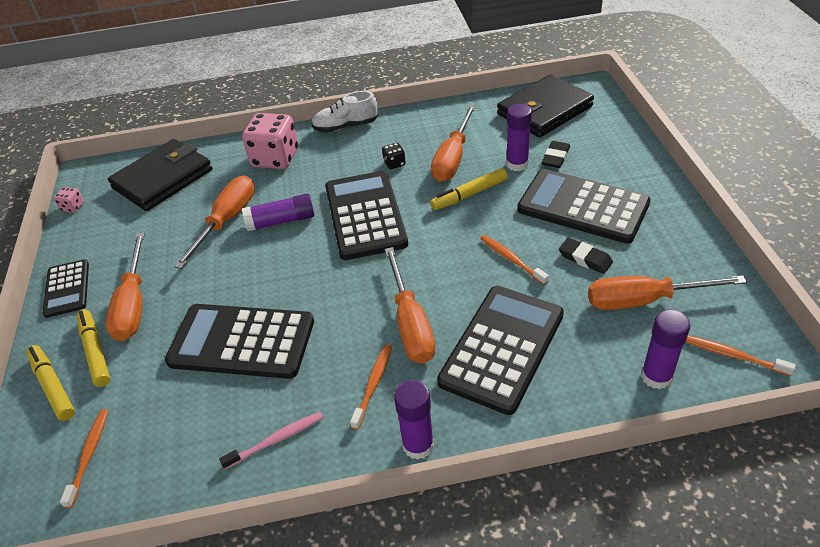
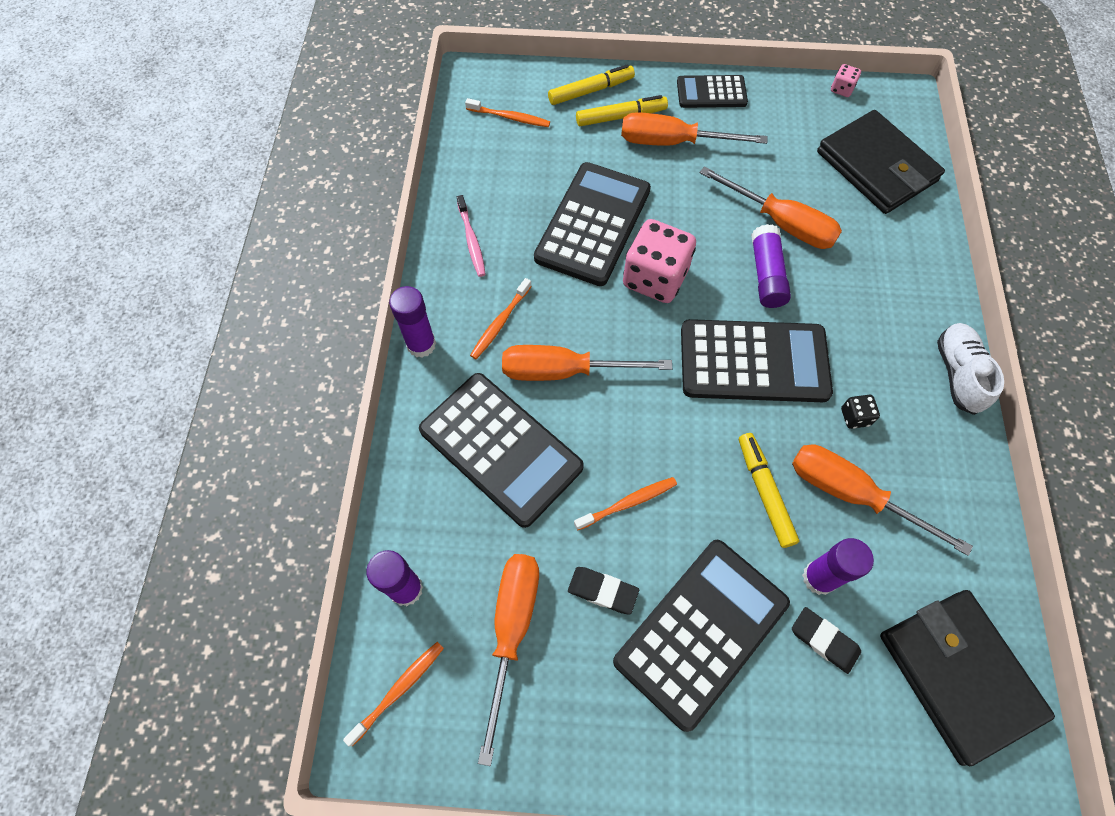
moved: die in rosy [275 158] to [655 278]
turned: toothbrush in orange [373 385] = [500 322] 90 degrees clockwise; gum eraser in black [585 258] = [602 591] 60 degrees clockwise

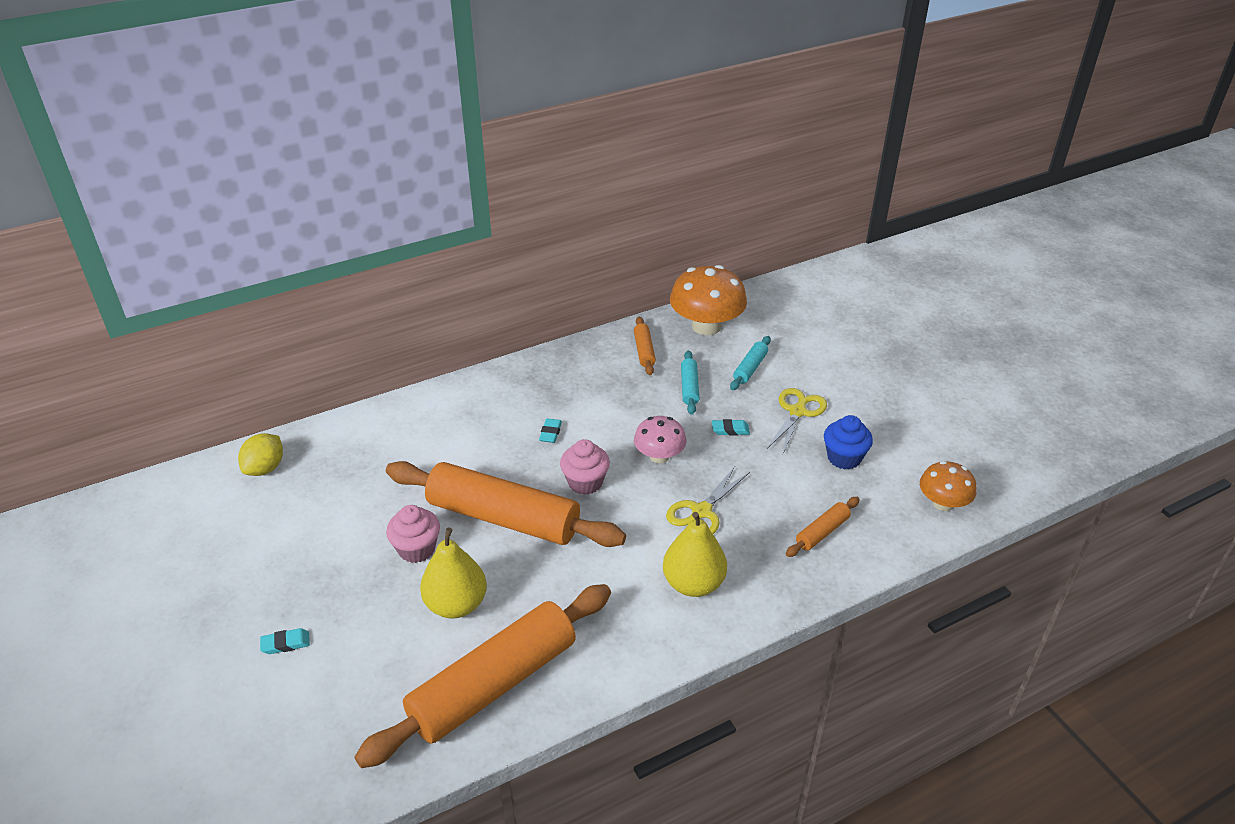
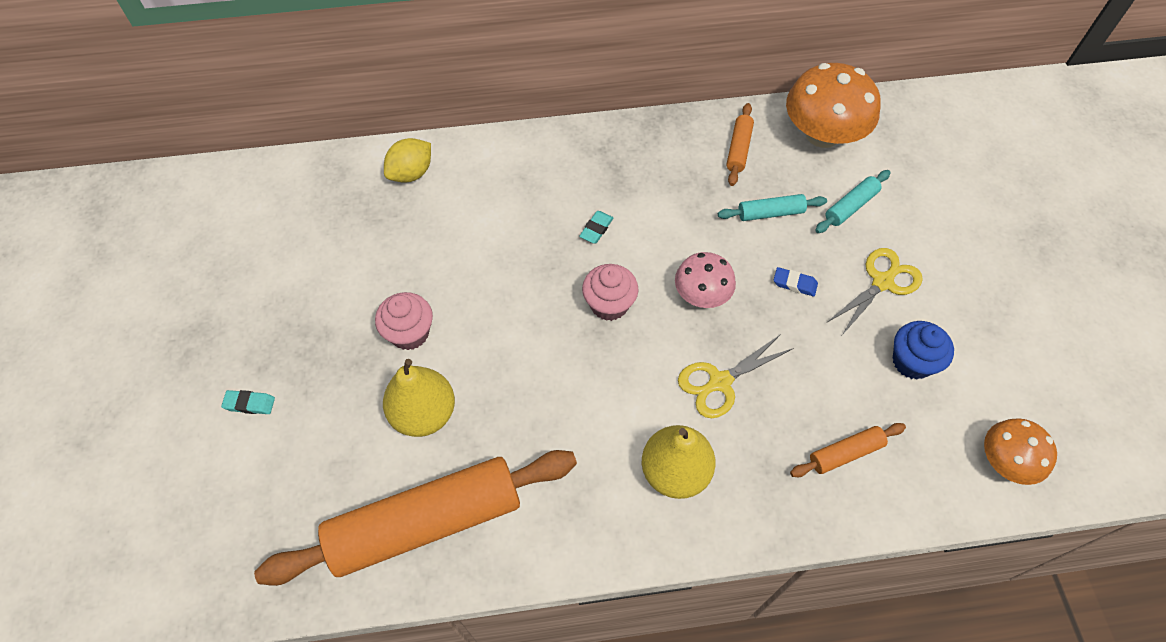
removed: pastry roller in orange [503 518]
moved: toy lemon in golden [265 468] to [411 173]
recoloured: gum eraser in aqua [730 430] to gum eraser in cobalt [794 284]
turned: pastry roller in aqua [689 387] = [770 213] 60 degrees clockwise

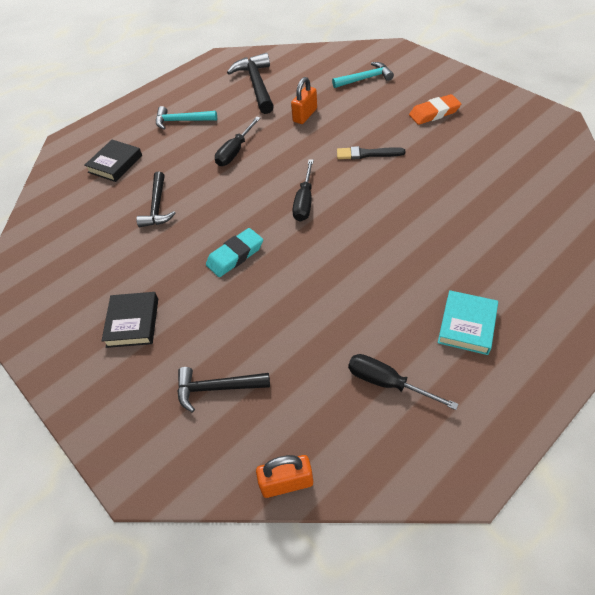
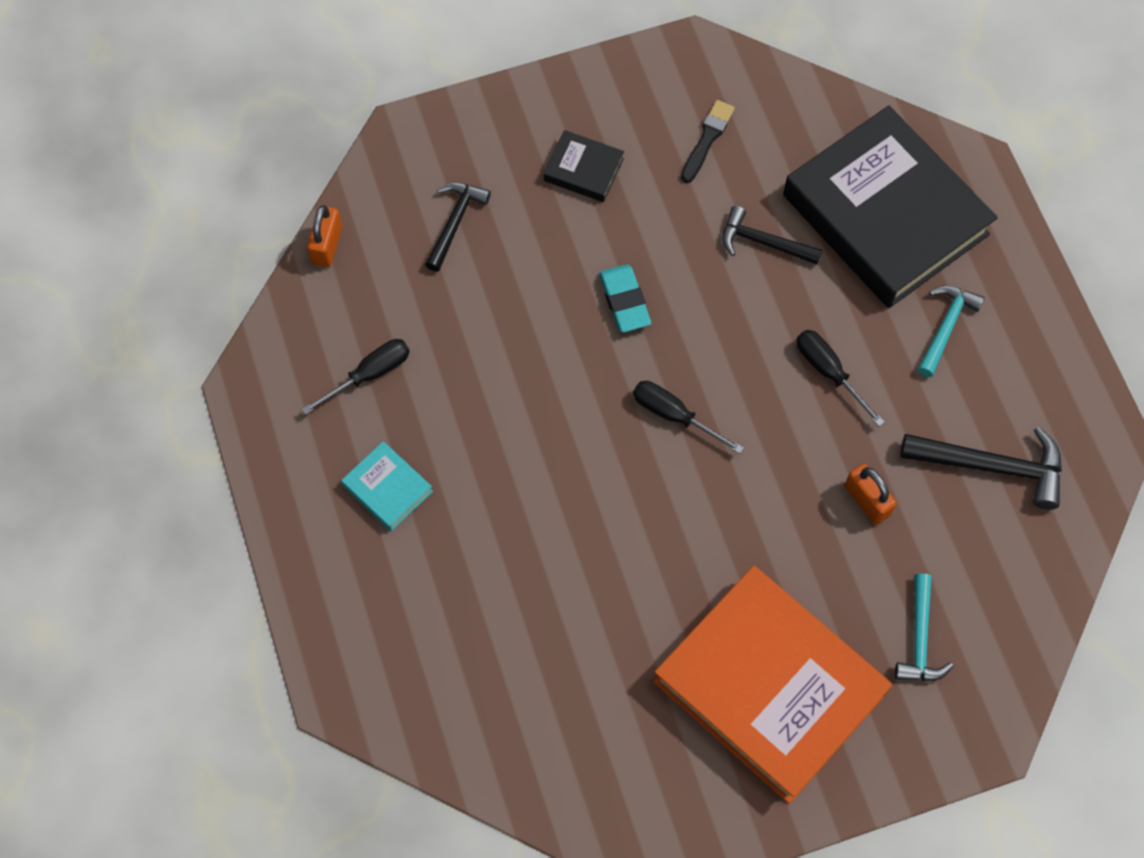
moved: paintbrush in black [367 154] to [707 139]
replaced: gum eraser in orange [434 113] to hardcover in orange [769 687]
resized: hardcover in black [115 164] = [885 214] x2.46

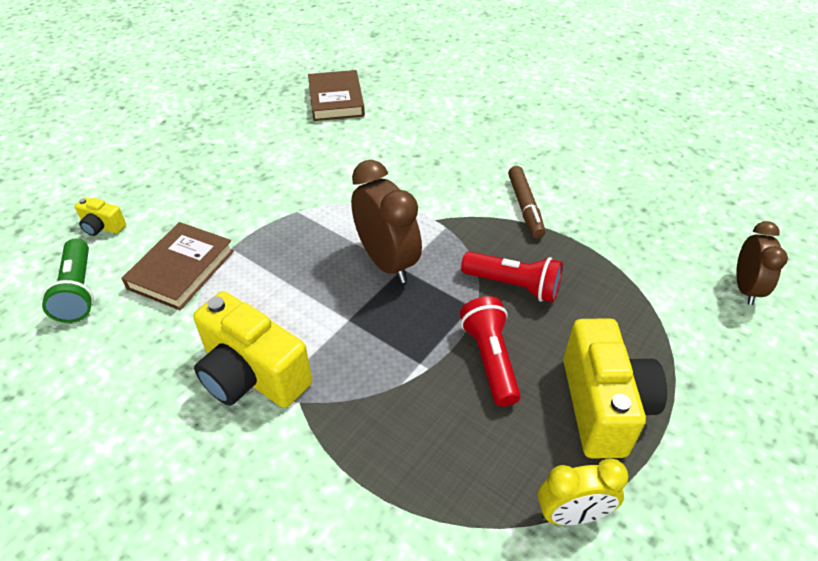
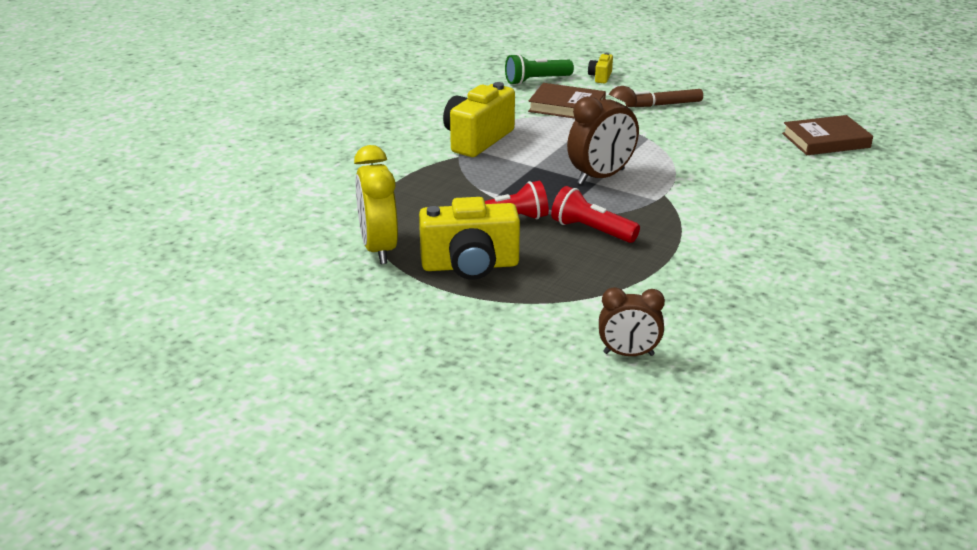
moved: marker in russet [525 207] to [663 104]
turned: flashlight in red [513 285] = [591 230] 105 degrees clockwise
resized: alarm clock in golden [572 515] = [378 249] x1.54

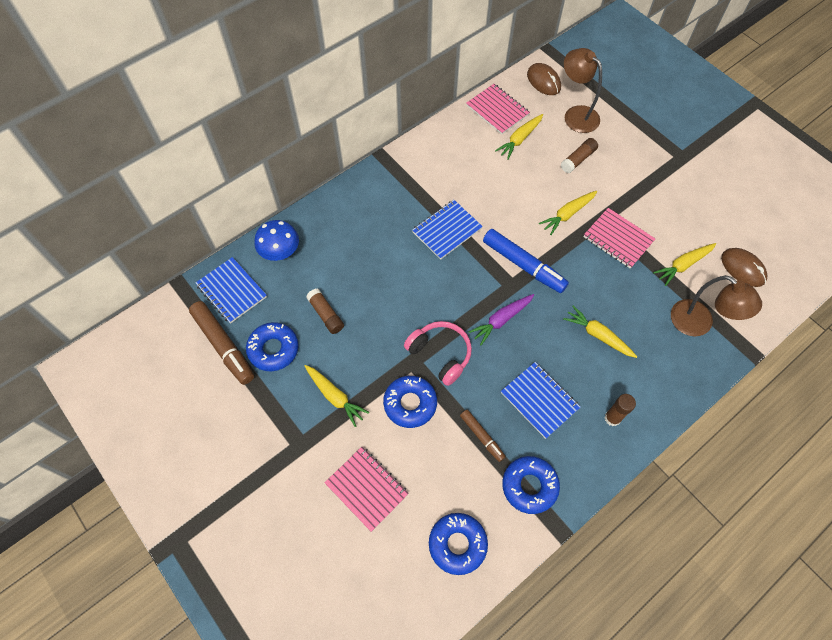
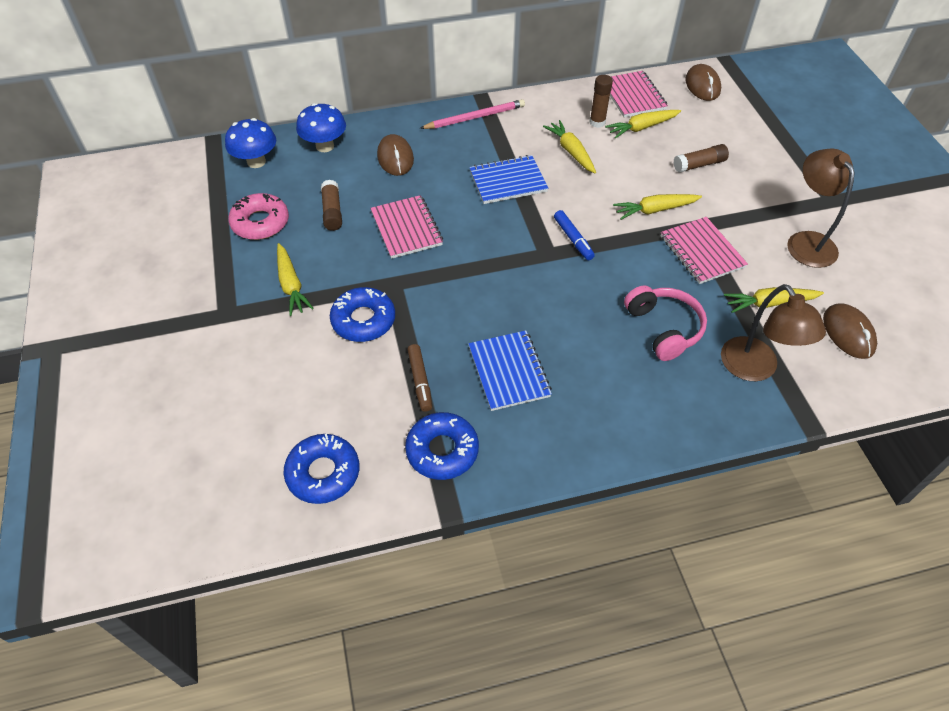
removed: marker in russet [223 345]; toy carrot in violet [501 320]
added: computer mouse in russet [395 158]; wooden pencil in rosy [475 117]
moved: notebook in rosy [366 489] to [406 228]; over-ear headphones in rosy [440 354] to [664 328]; toy carrot in golden [598 335] to [571 152]; reading lamp in russet [576 114] to [806 241]; stick of glue in russet [612 418] to [597 122]
replaced: notebook in cobalt [232 291] to mushroom in cobalt [256 162]
recoloured: glazed donut in cobalt [273 349] to glazed donut in rosy [260 223]
resized: marker in cobalt [523 265] = [573 239] x0.56

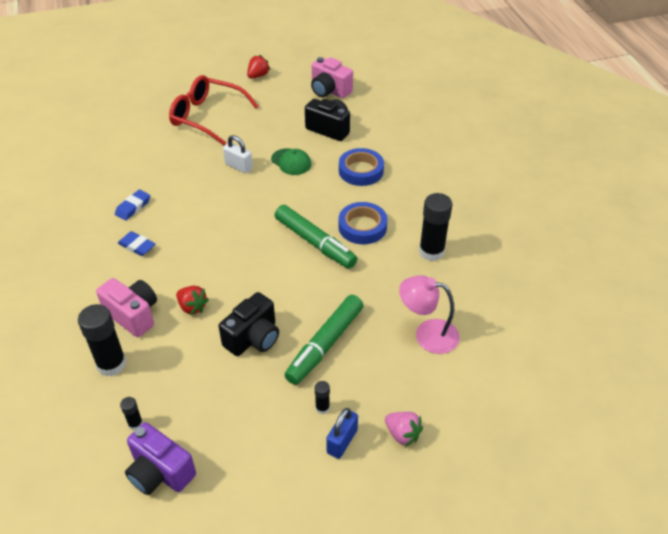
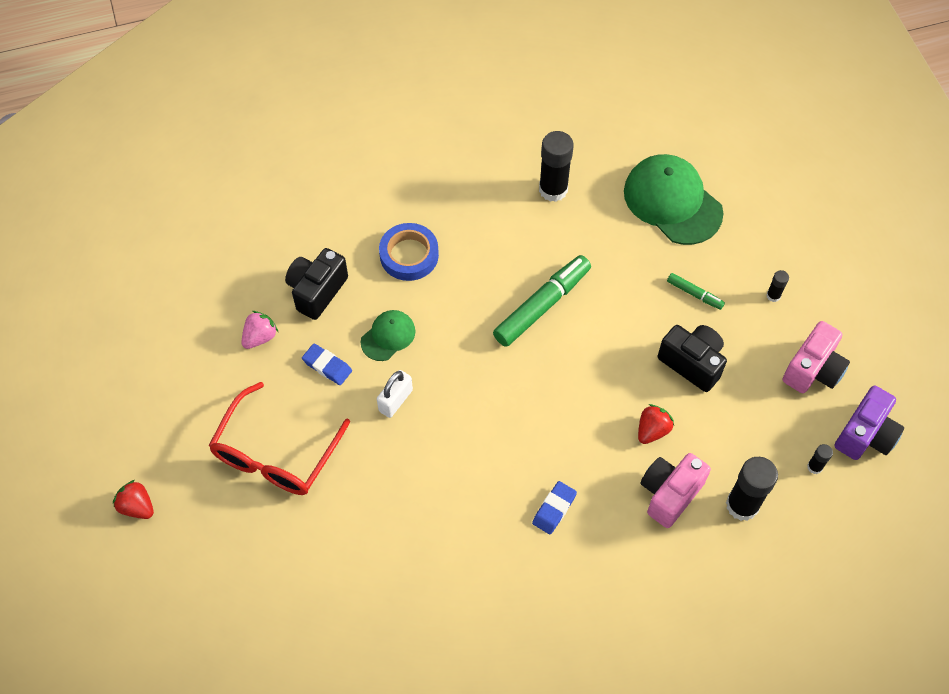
removed: padlock in cobalt [342 441]; tape in cobalt [362 227]
moved: gum eraser in cobalt [133 207] to [327 366]; strawberry in red [258 76] to [137 506]; photo camera in rosy [329 91] to [813 370]; strawberry in rosy [402 434] to [260 337]
replaced: reading lamp in rosy [427 334] to baseball cap in green [672 202]
resized: marker in green [325 345] = [694 294] x0.49

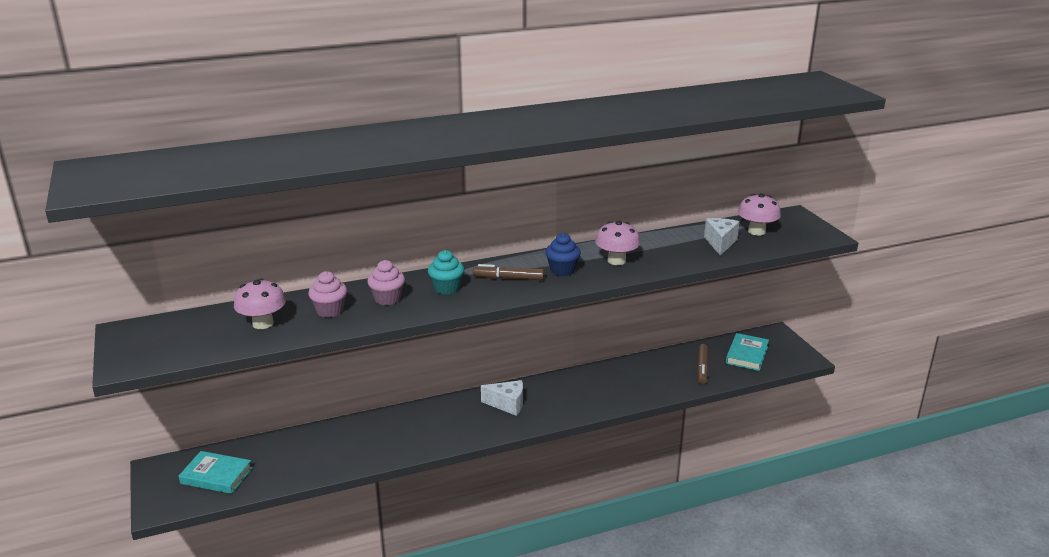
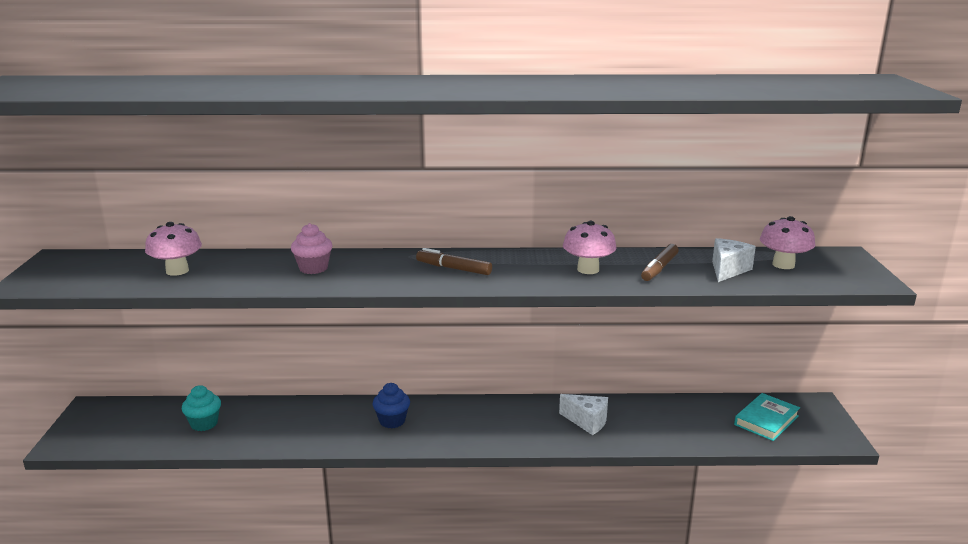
removed: hardcover in aqua [216 476]; muffin in rosy [330 311]
moved: muffin in aqua [446 288] to [204 424]; cheese wedge in snow-white [507 404] to [587 422]; muffin in cobalt [562 270] to [392 421]; marker in russet [702 368] to [659 268]

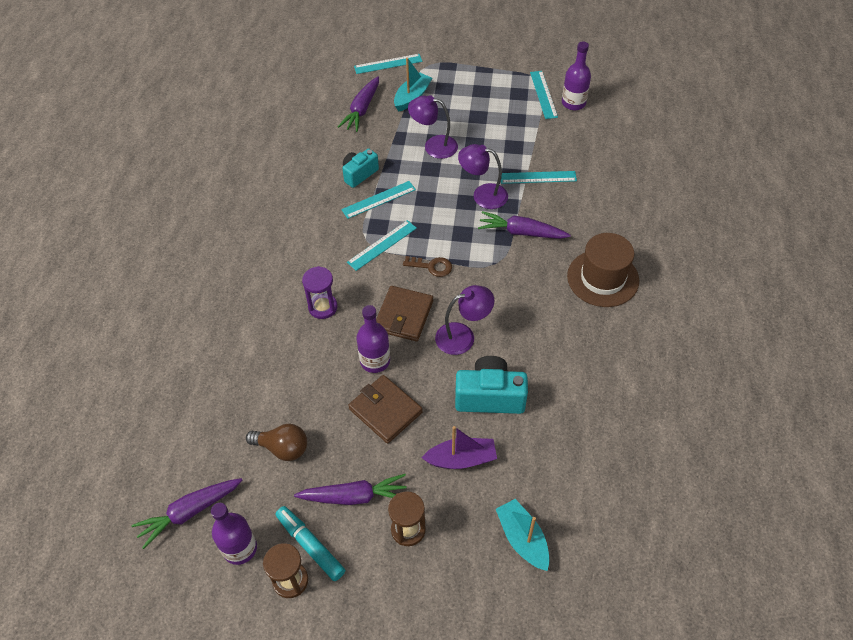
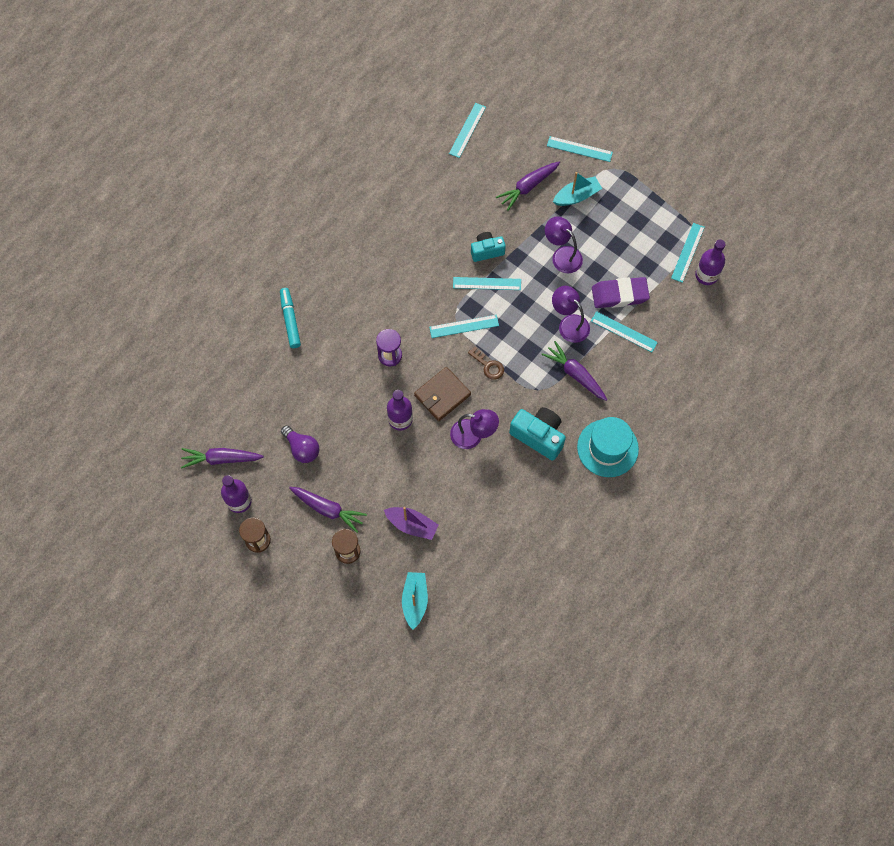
removed: wallet in russet [385 411]
added: ruler in aqua [467 130]; gum eraser in violet [619 295]
moved: marker in aqua [310 545] to [290 320]; photo camera in aqua [489 396] to [538 436]
recoloured: light bulb in russet [282 448] to light bulb in violet [302 448]; hat in russet [603 278] to hat in aqua [607 448]

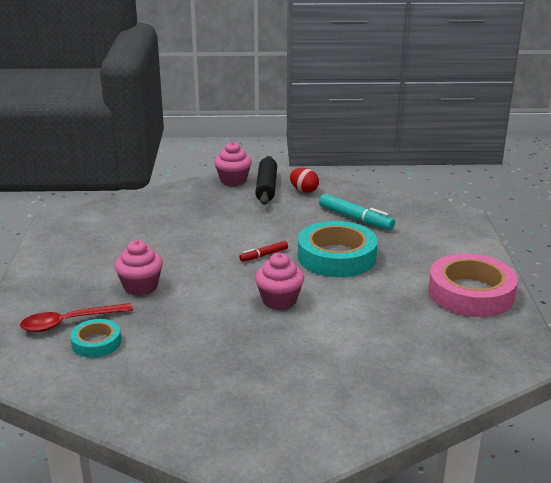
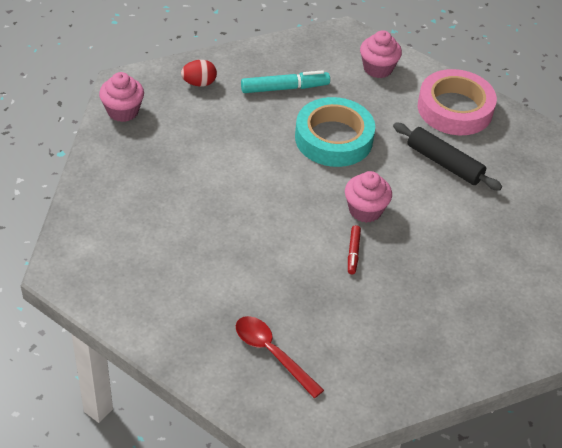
removed: tape in aqua [96 343]
moved: muffin in rosy [140 286] to [378 68]; marker in red [264 255] to [353 252]; pastry roller in black [266 187] to [444 163]
turned: teaspoon in red [69 322] = [272 353] 120 degrees clockwise

